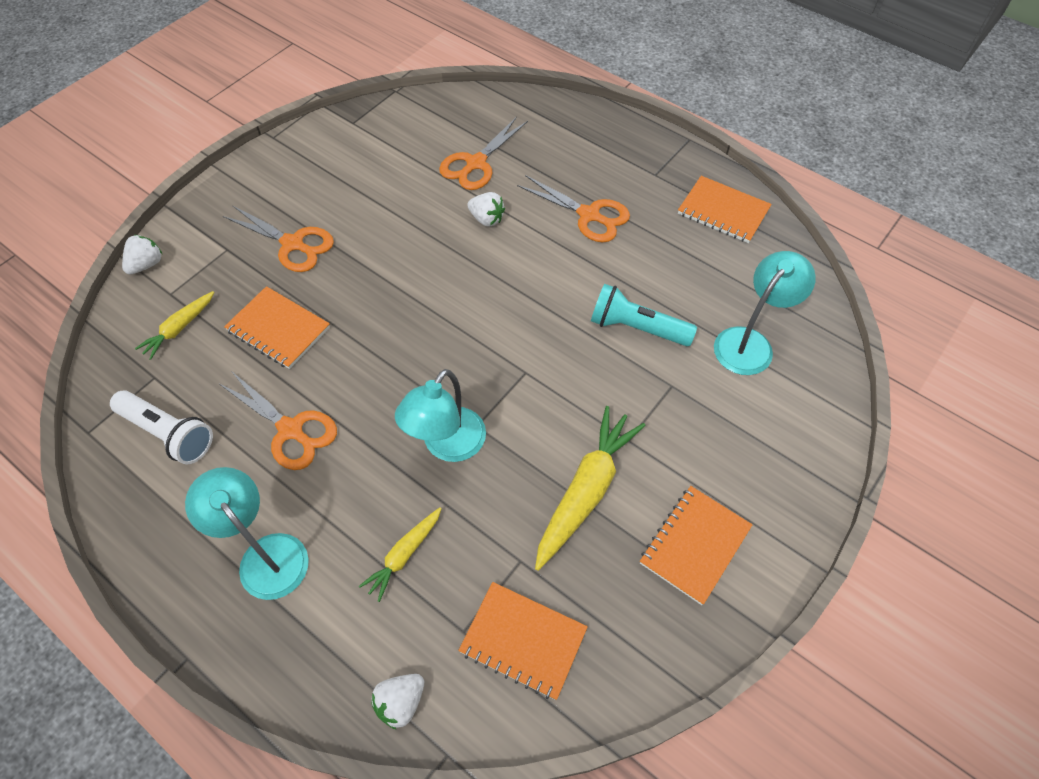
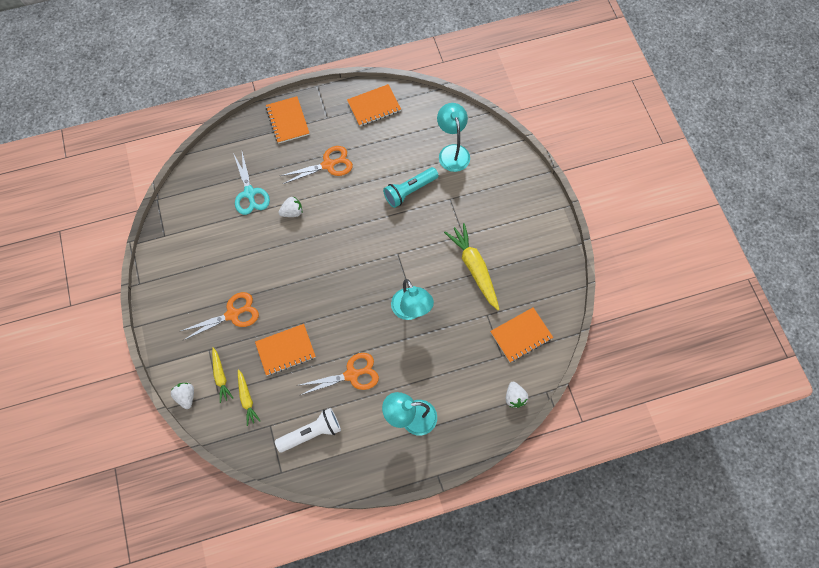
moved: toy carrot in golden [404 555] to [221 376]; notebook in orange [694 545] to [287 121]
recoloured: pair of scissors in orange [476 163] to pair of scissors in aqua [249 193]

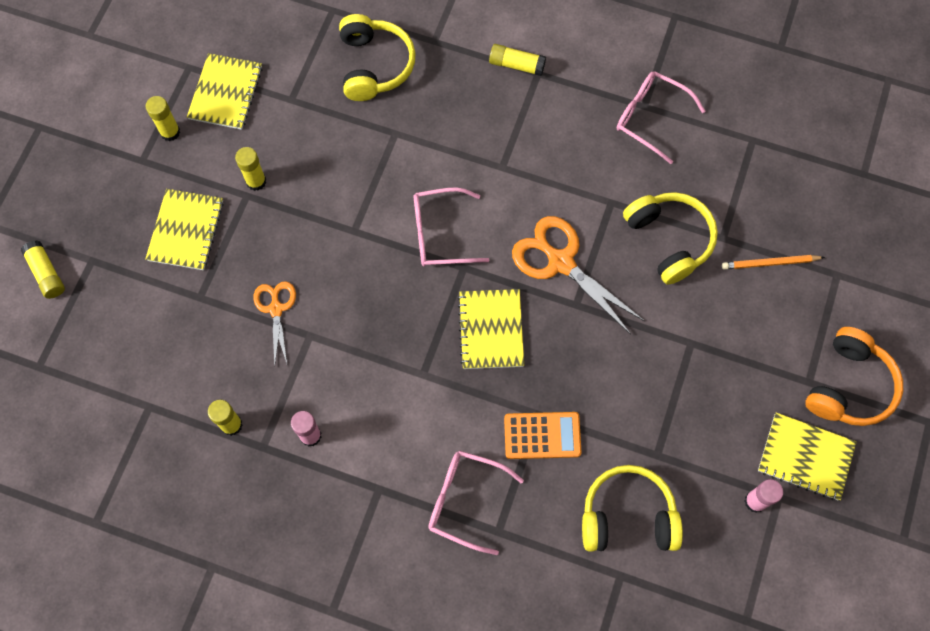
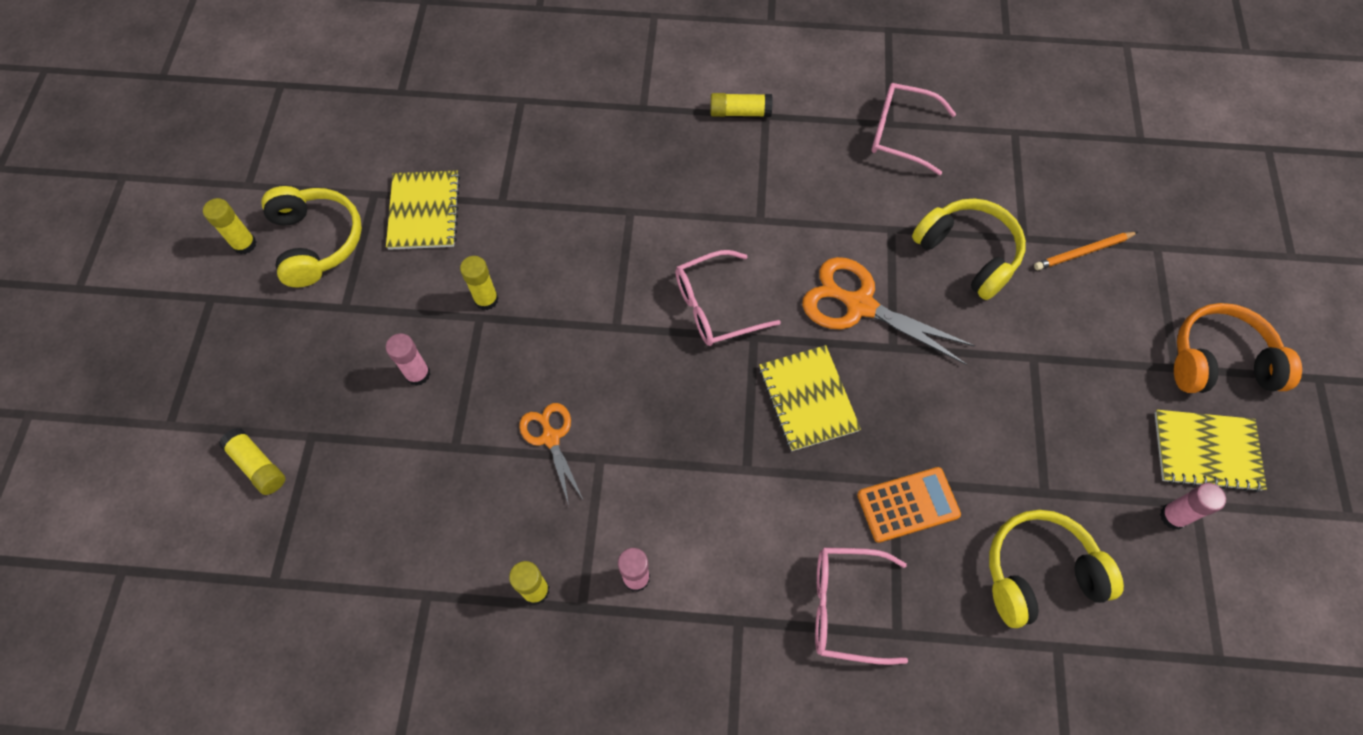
moved: stick of glue in golden [170 132] to [244 244]; over-ear headphones in golden [374 65] to [317 242]
replaced: notebook in golden [186 230] to stick of glue in rosy [418 374]
turned: over-ear headphones in orange [849 386] = [1219 361] 105 degrees counterclockwise

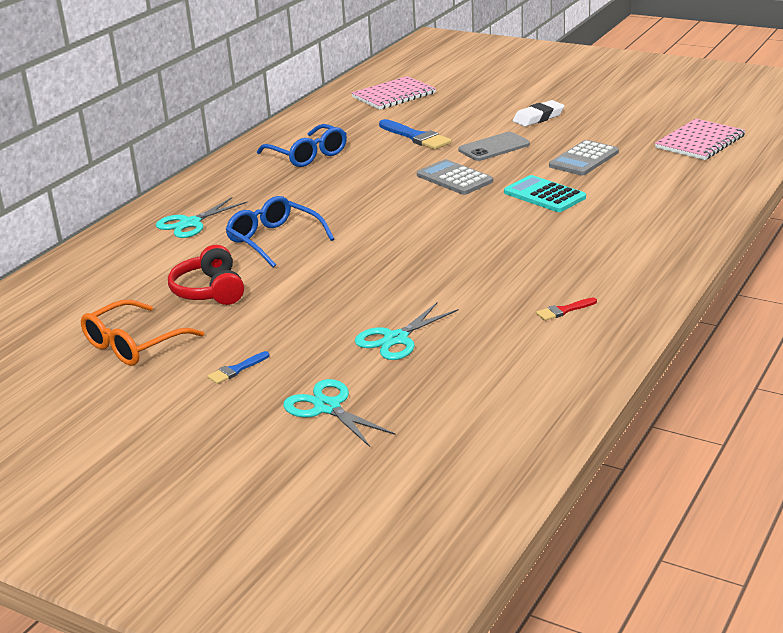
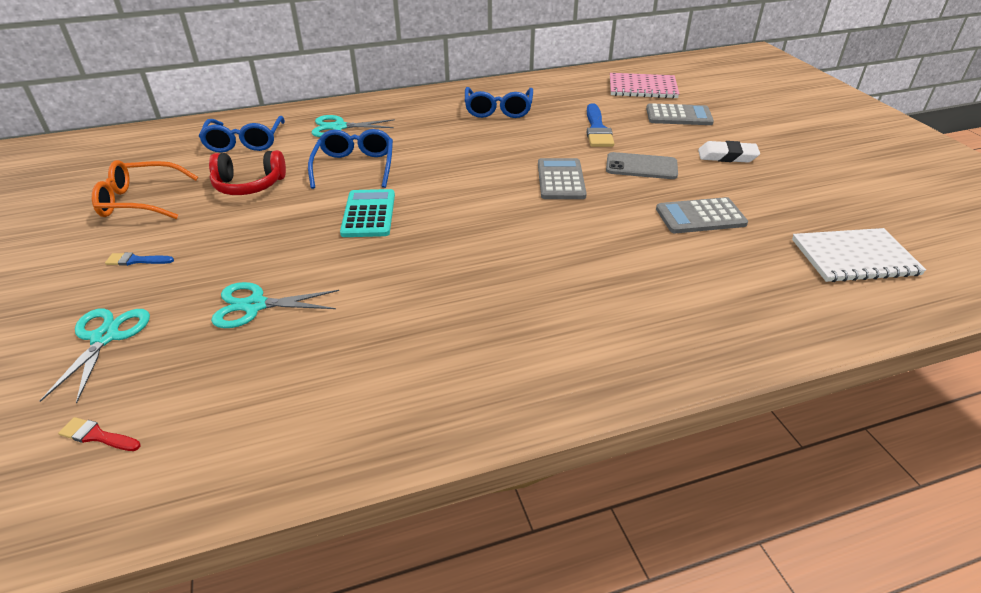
added: spectacles in cobalt [244 142]; adding machine in grey [678 116]
moved: adding machine in aqua [544 195] to [369 214]; paintbrush in red [564 310] to [97 436]
recoloured: notebook in rosy [700 142] to notebook in snow-white [854 257]
turned: over-ear headphones in red [210 291] = [249 185] 120 degrees counterclockwise

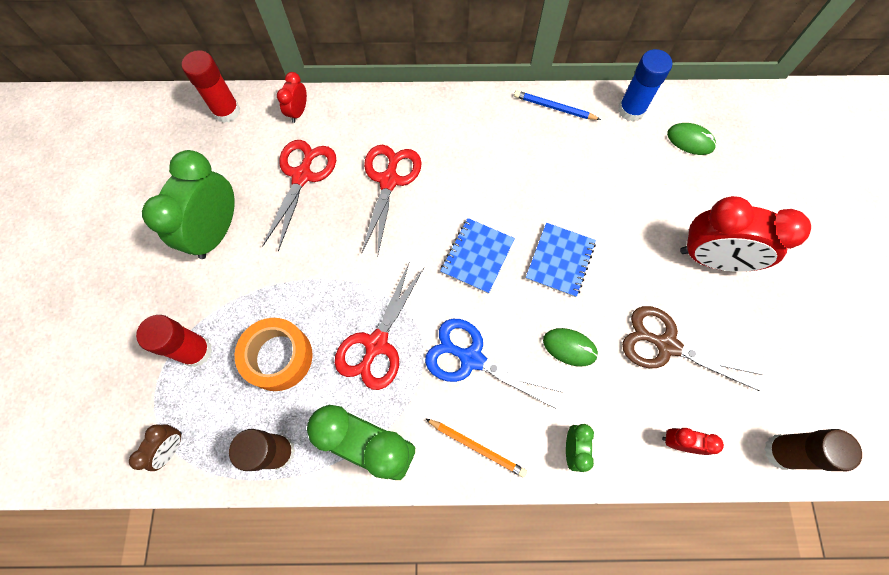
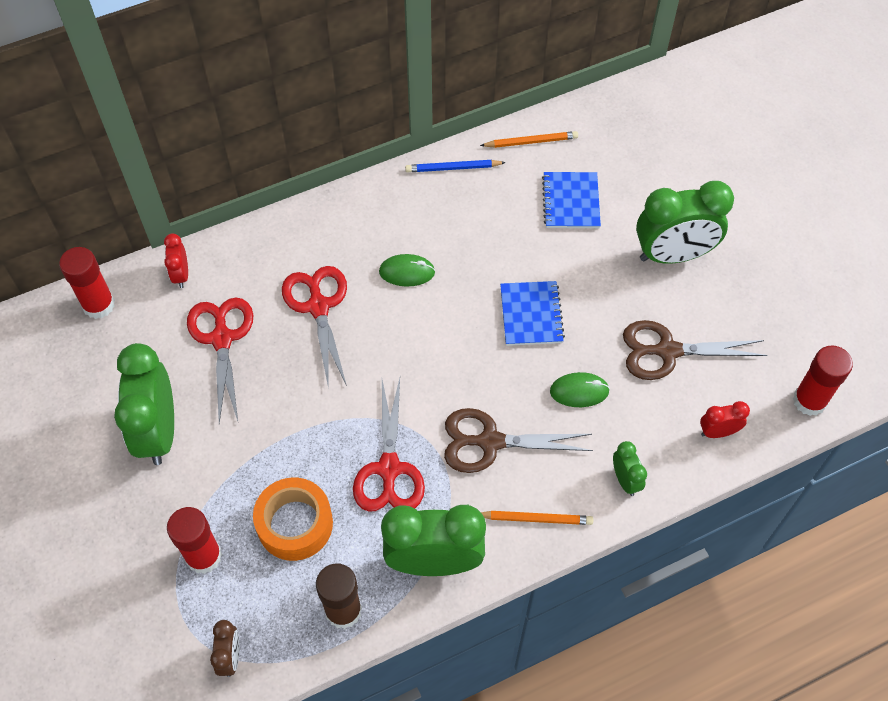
moved: notebook in cobalt [477 256] to [570 202]; computer mouse in green [690 140] to [407 272]
replaced: stick of glue in cobalt [631 110] to wooden pencil in orange [531 142]
recoloured: pair of scissors in cobalt [471 358] to pair of scissors in russet [490 442]; alarm clock in red [711 259] to alarm clock in green [673 255]; stick of glue in russet [781 452] to stick of glue in red [809 400]

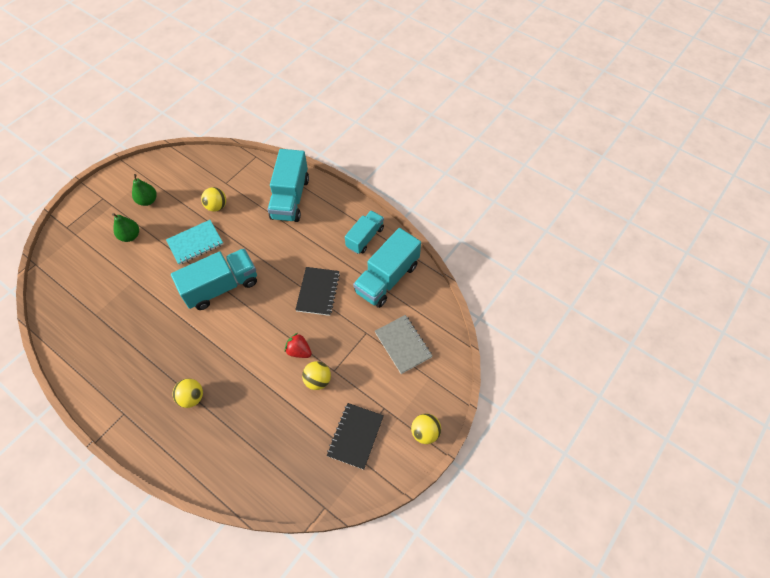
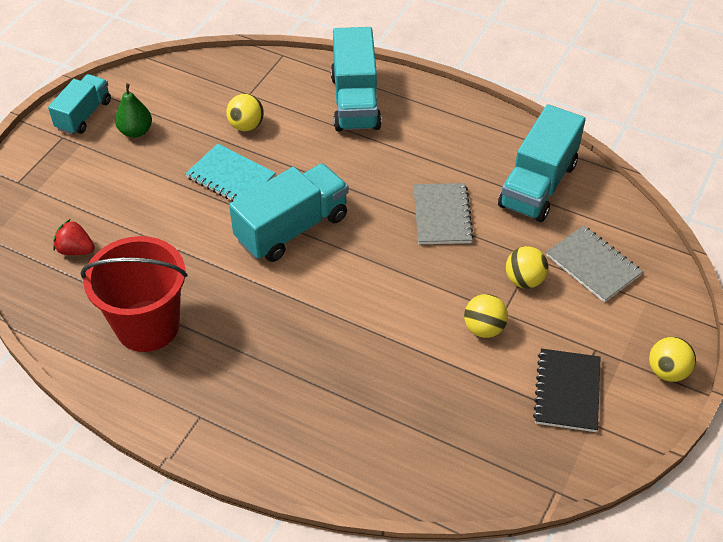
removed: pear fruit in green [130 236]
added: pail in red [147 326]
moved: play ball in golden [192 397] to [524 280]; strawberry in red [299 351] to [76 250]; truck in aqua [365 238] to [84 115]
recoloured: notebook in black [318 292] to notebook in grey [441 215]
turned: notebook in aqua [195 243] = [231 177] 75 degrees clockwise

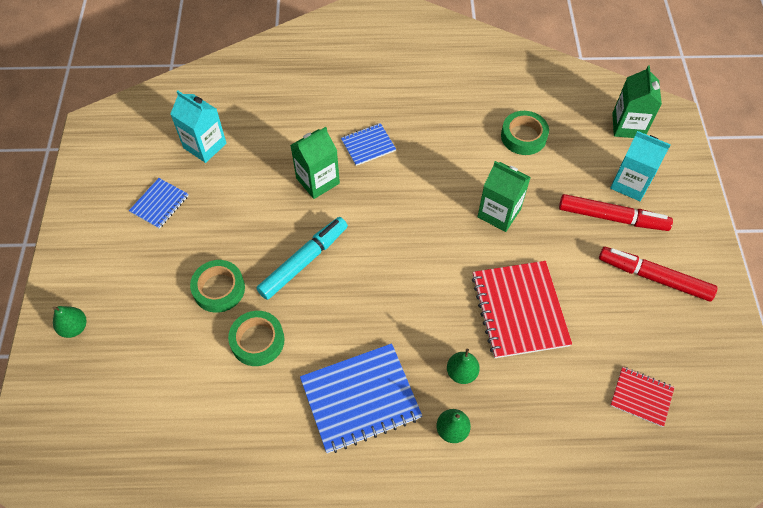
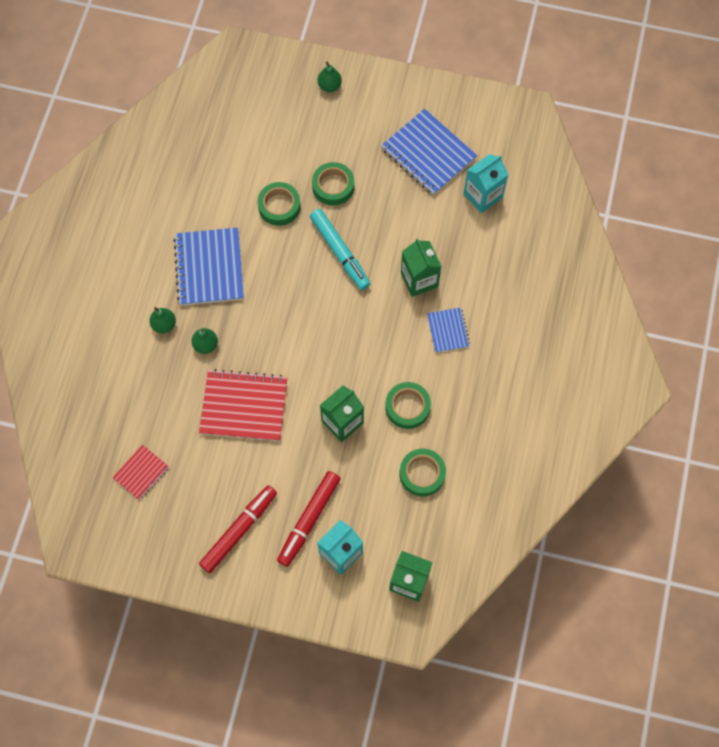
added: tape in green [407 407]
resized: notebook in cobalt [159 204] = [428 153] x1.86

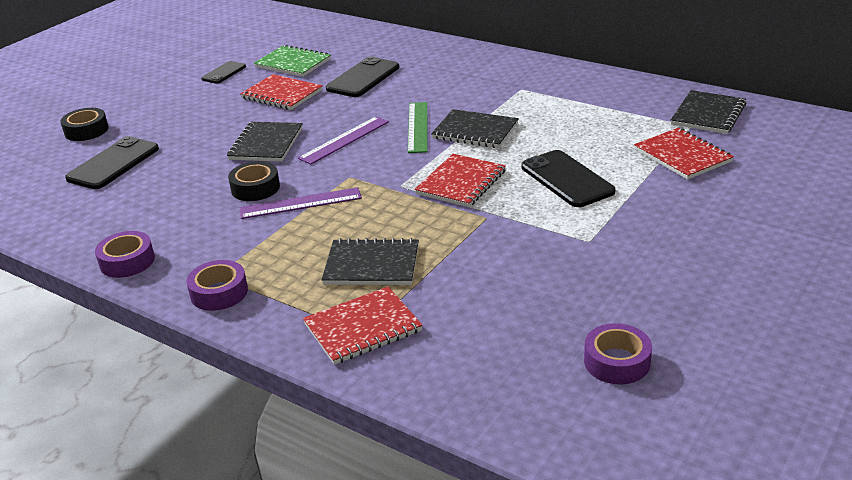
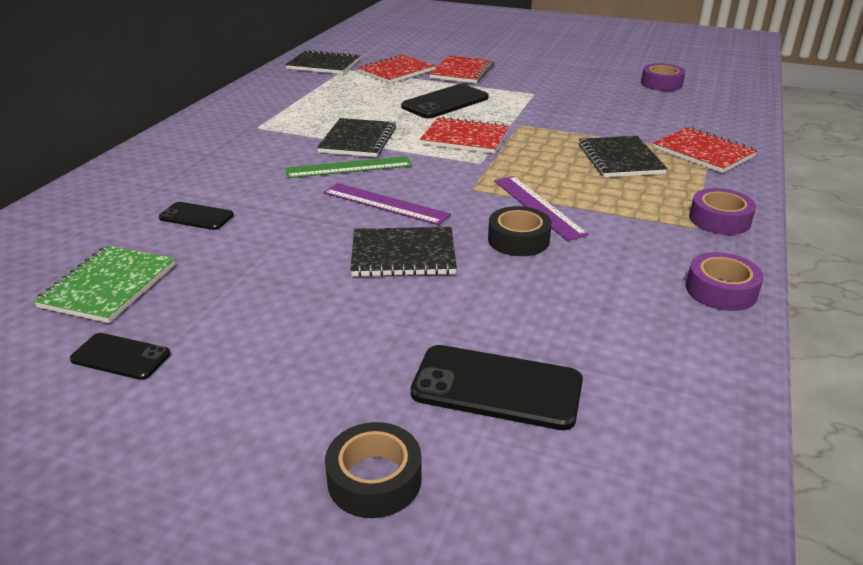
moved: notebook in red [282 94] to [462 72]
resized: mobile phone in black [363 78] = [196 216] x0.59

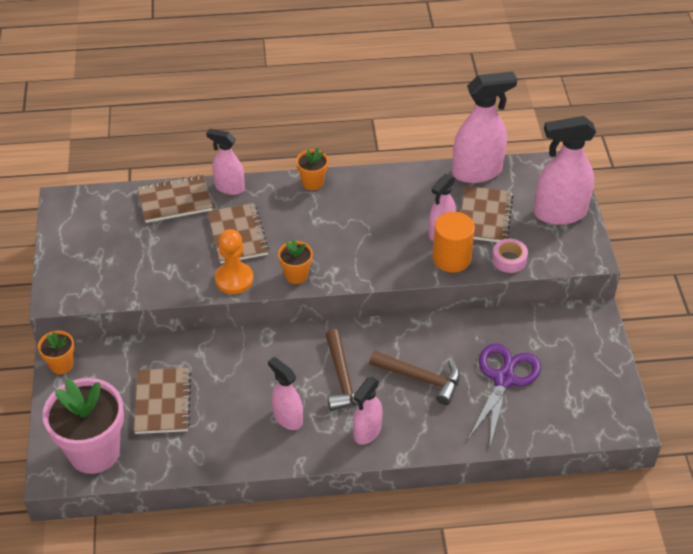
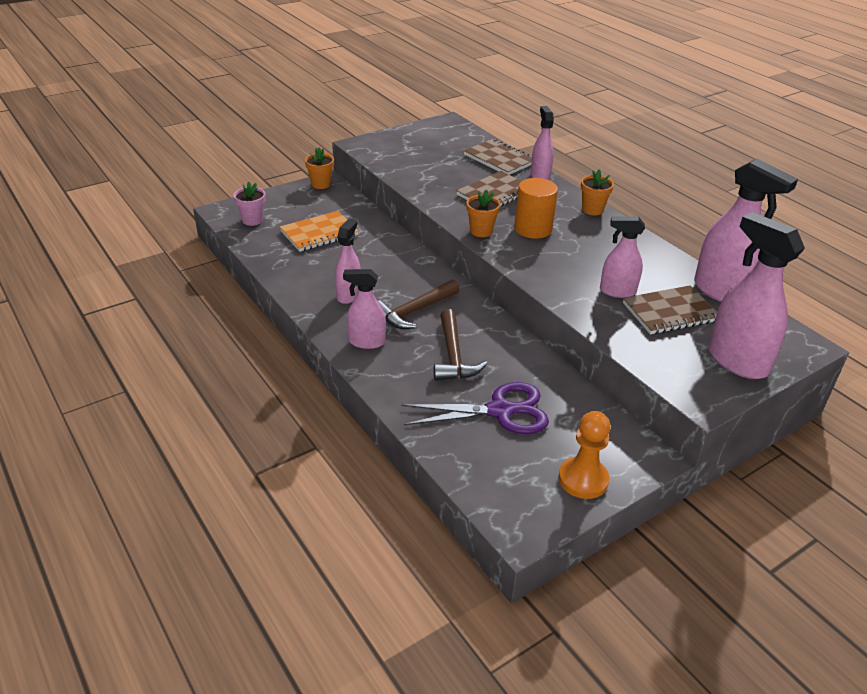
removed: tape in rosy [509 260]
moved: chess pawn in orange [234 279] to [583 479]; solid cylinder in orange [451 258] to [533 229]
recoloured: notebook in russet [163 402] to notebook in orange [319 233]
resized: potted plant in rosy [94 452] = [252 220] x0.48

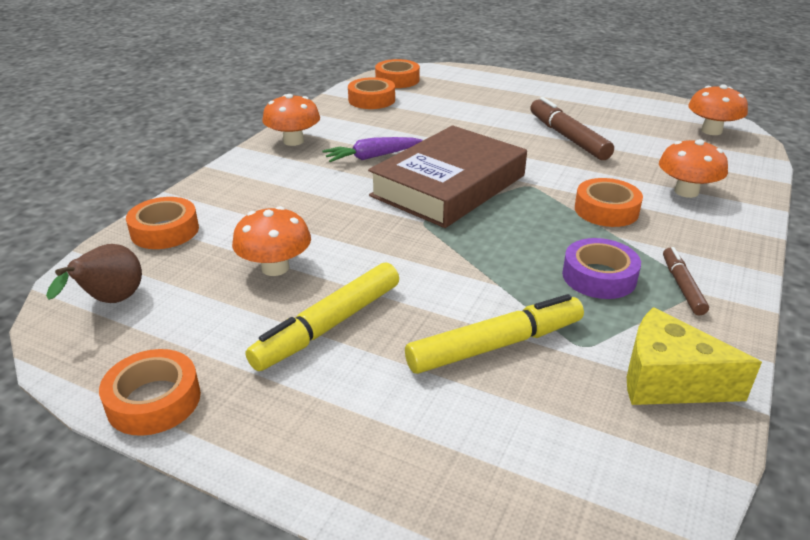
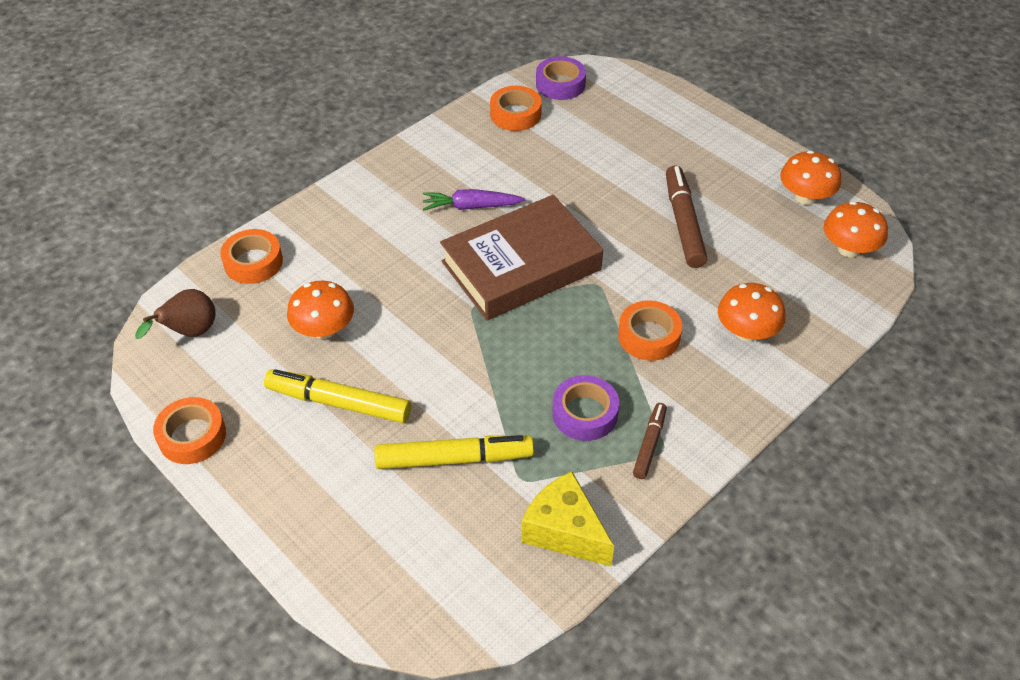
moved: mushroom in orange [293 141] to [805 197]
recoloured: tape in orange [397 80] to tape in violet [560 84]
turned: marker in golden [328 326] = [339 403] 45 degrees clockwise

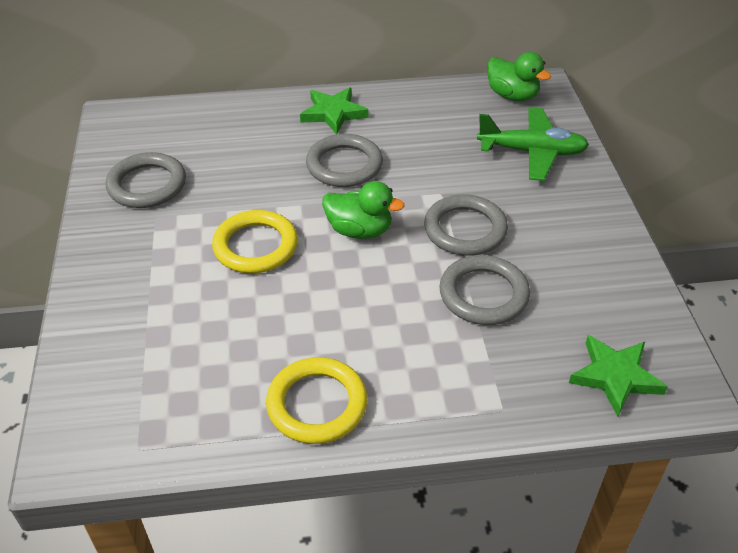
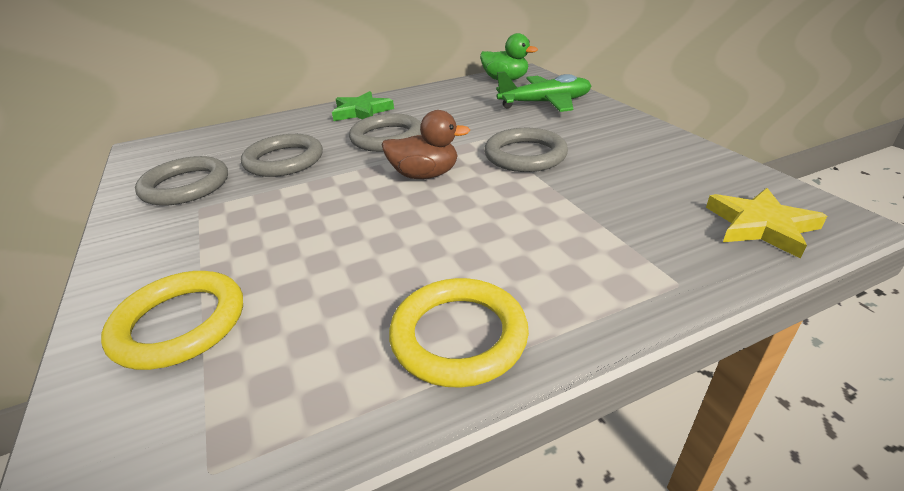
moved: hoop in golden [255 246] to [180 324]; hoop in grey [483 294] to [284 160]
recoloured: duck in green [359 230] to duck in russet [425 175]; star in green [615 376] to star in golden [761 226]

